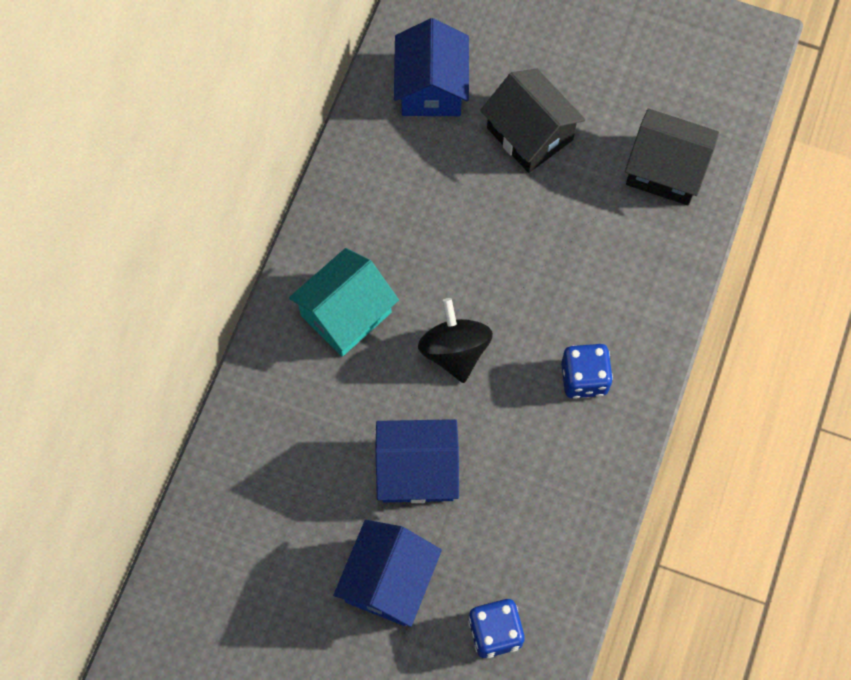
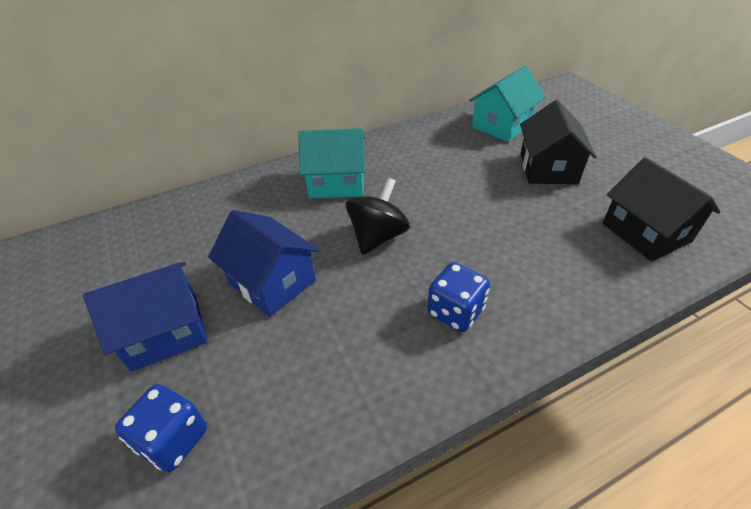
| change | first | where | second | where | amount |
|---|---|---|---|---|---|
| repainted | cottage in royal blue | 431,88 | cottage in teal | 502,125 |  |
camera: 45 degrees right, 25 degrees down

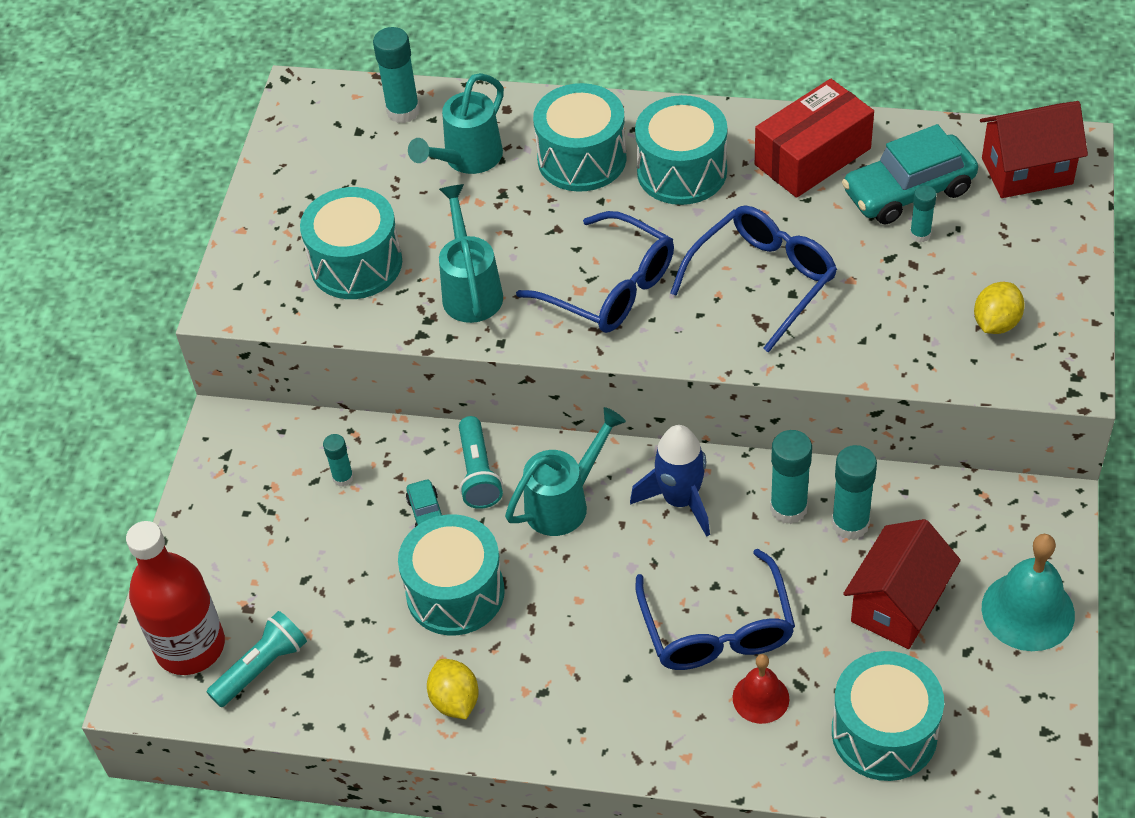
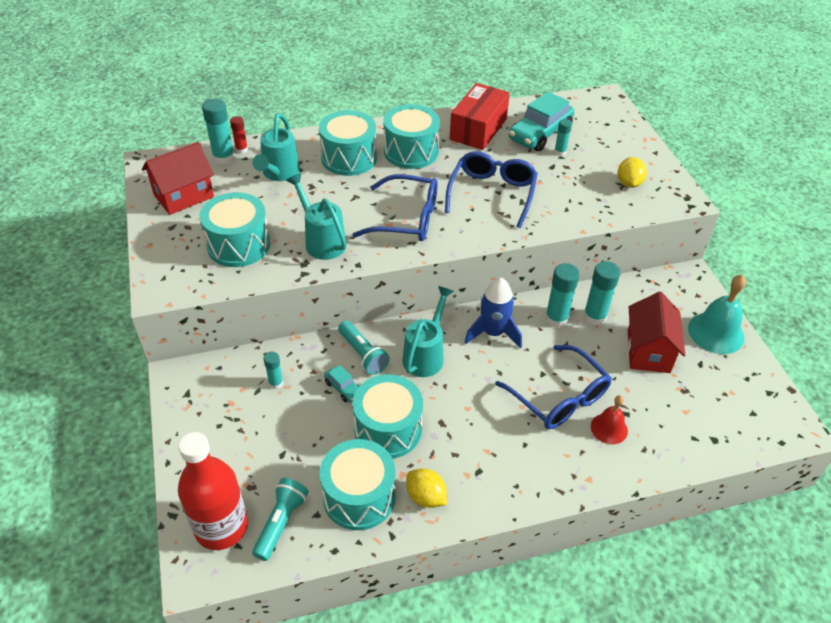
| change | first | where | second | where | amount |
|---|---|---|---|---|---|
| shifted | cottage in crimson | 1027,171 |  | 184,196 |  |
| new |  |  | glue in crimson | 241,149 |  |
| shifted | snare drum in teal | 884,733 |  | 359,497 |  |
camera: 30 degrees left, 5 degrees down

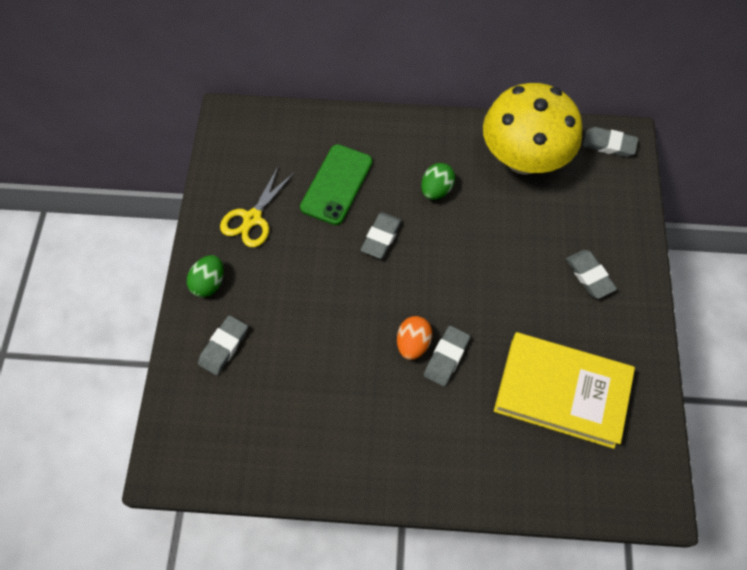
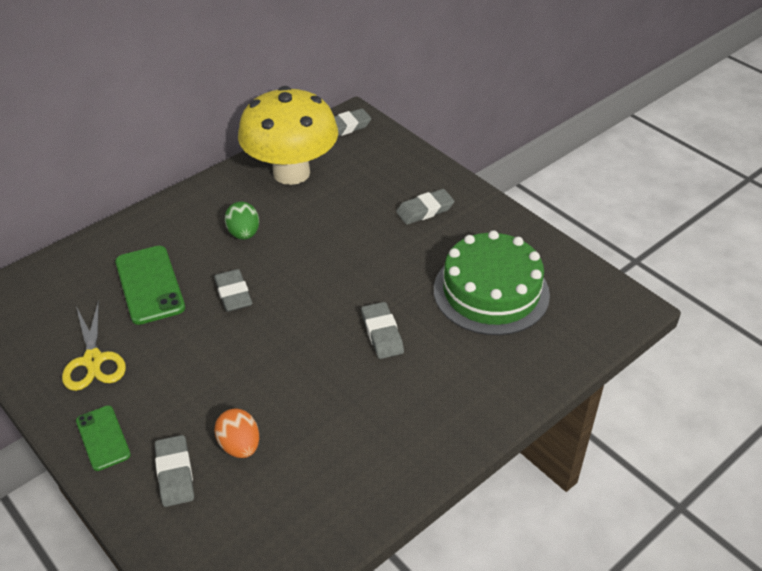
| change | first | where | second | where | amount |
|---|---|---|---|---|---|
| swapped | egg in emerald | 209,283 | phone in emerald | 103,438 |  |
| shifted | egg in orange-coloured | 413,343 |  | 239,446 |  |
| rotated | pencil eraser in gray | 589,276 |  | 425,210 | 45 degrees counterclockwise |
| swapped | hardback in golden | 561,392 | gateau in emerald | 491,292 |  |
camera: 45 degrees left, 20 degrees down

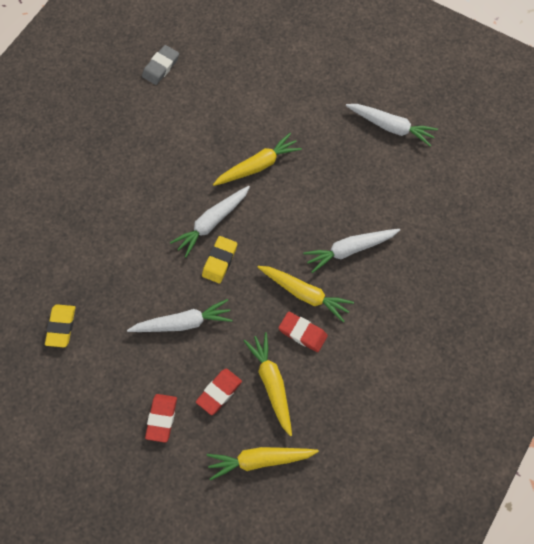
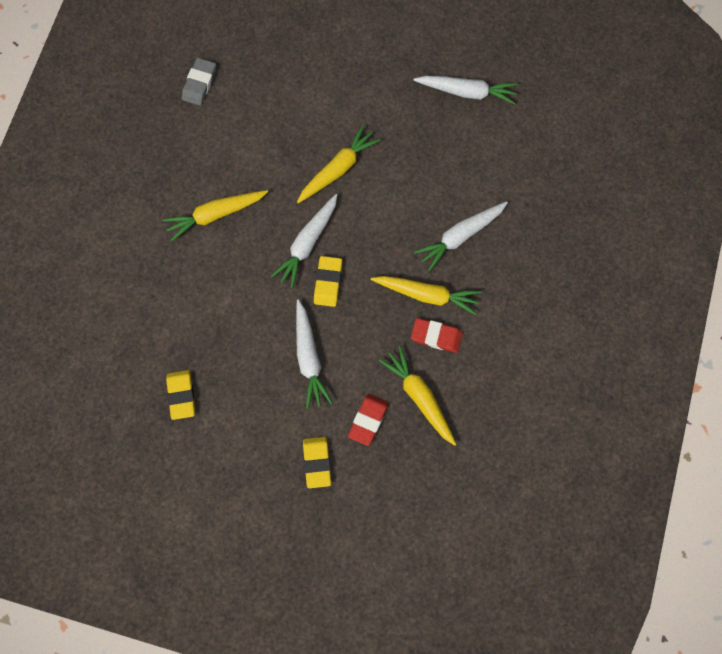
| change | first | where | second | where | amount |
|---|---|---|---|---|---|
| shifted | carrot in golden | 260,460 |  | 215,215 |  |
| rotated | carrot in snow-white | 183,323 |  | 309,358 | 105 degrees clockwise |
| repainted | pencil eraser in crimson | 161,418 | pencil eraser in golden | 317,463 |  |
camera: 15 degrees left, 5 degrees up

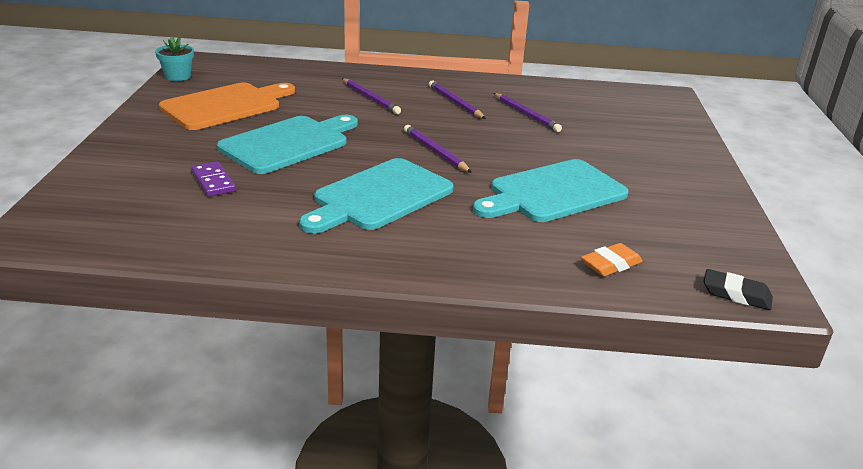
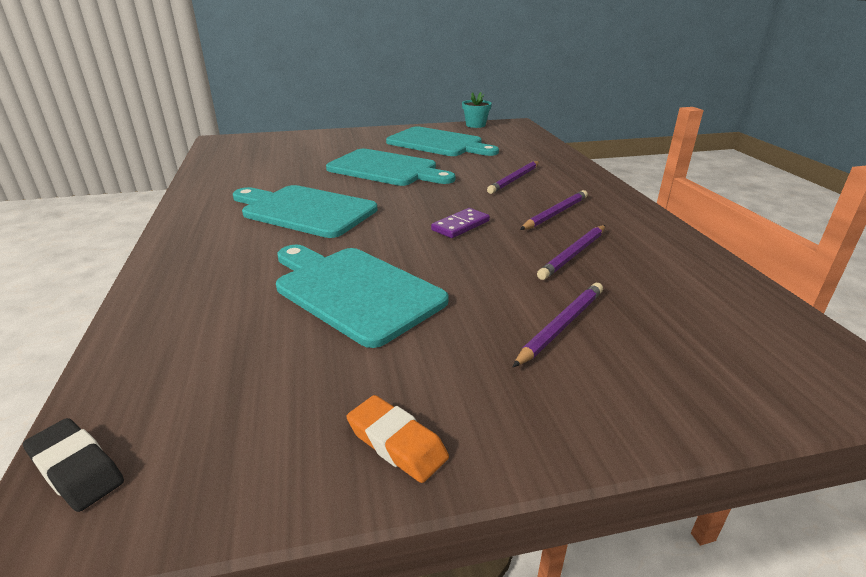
| change | first | where | second | where | amount |
|---|---|---|---|---|---|
| rotated | pencil eraser in jet-black | 736,294 |  | 77,469 | 60 degrees counterclockwise |
| shifted | pencil eraser in orange-coloured | 610,264 |  | 397,443 |  |
| repainted | chopping board in orange-coloured | 225,106 | chopping board in teal | 438,143 |  |
| shifted | domino in violet | 213,182 |  | 460,225 |  |
| shifted | lead pencil in violet | 435,151 |  | 561,326 |  |
camera: 75 degrees right, 0 degrees up

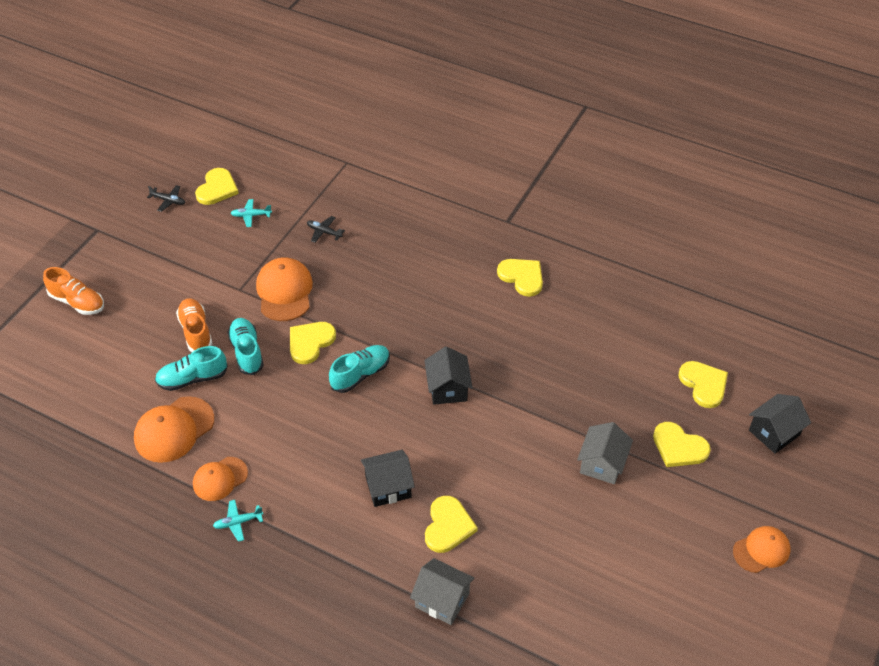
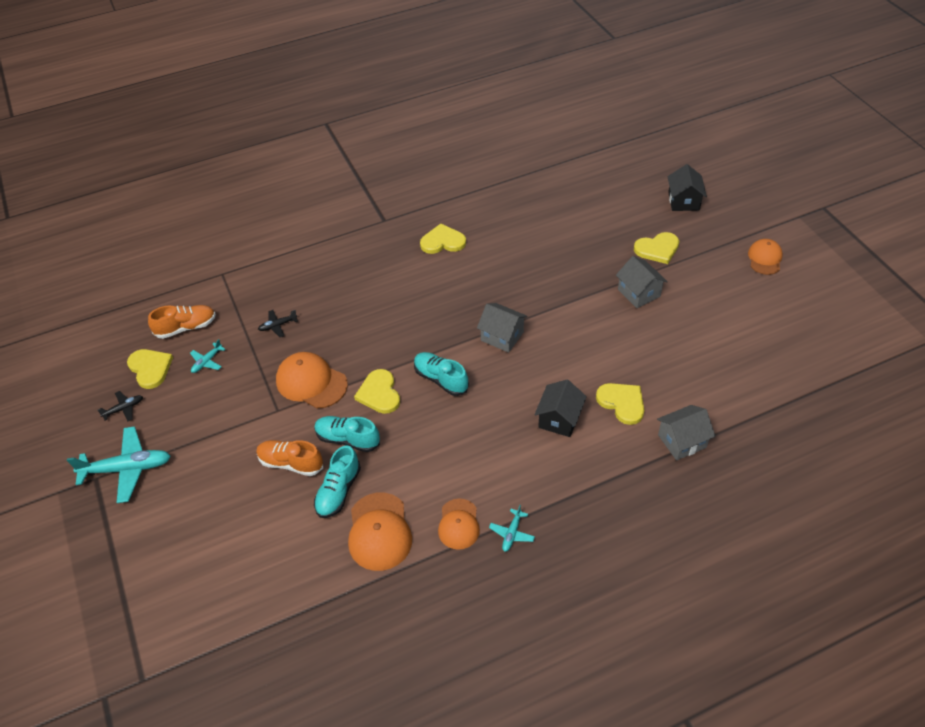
| change | first | where | second | where | amount |
|---|---|---|---|---|---|
| new |  |  | toy plane in teal | 127,469 |  |
| shifted | sneaker in orange-coloured | 77,302 |  | 186,327 |  |
| rotated | sneaker in teal | 360,374 |  | 441,379 | 45 degrees counterclockwise |
| repainted | cottage in jet-black | 448,388 | cottage in gray | 502,336 |  |
| gone | heart shape in golden | 703,384 |  |  |  |
camera: 50 degrees left, 0 degrees up

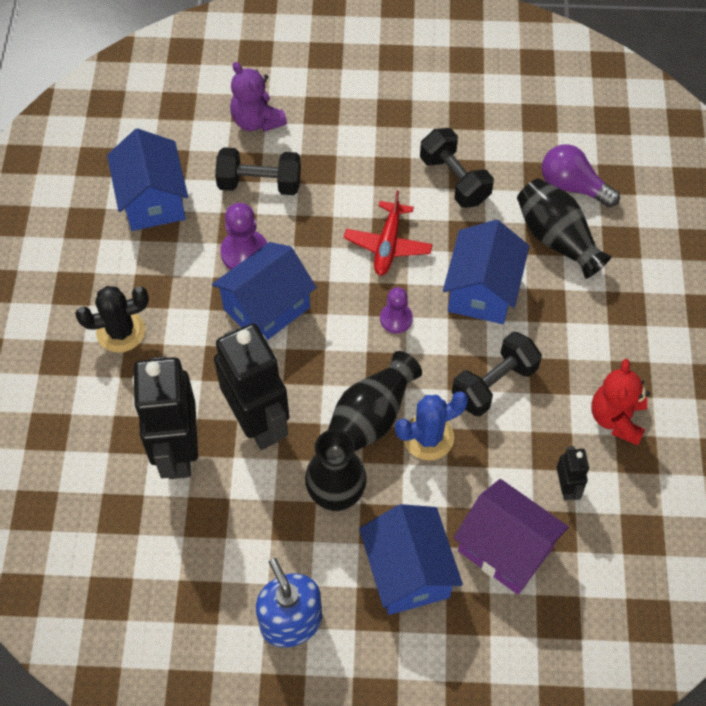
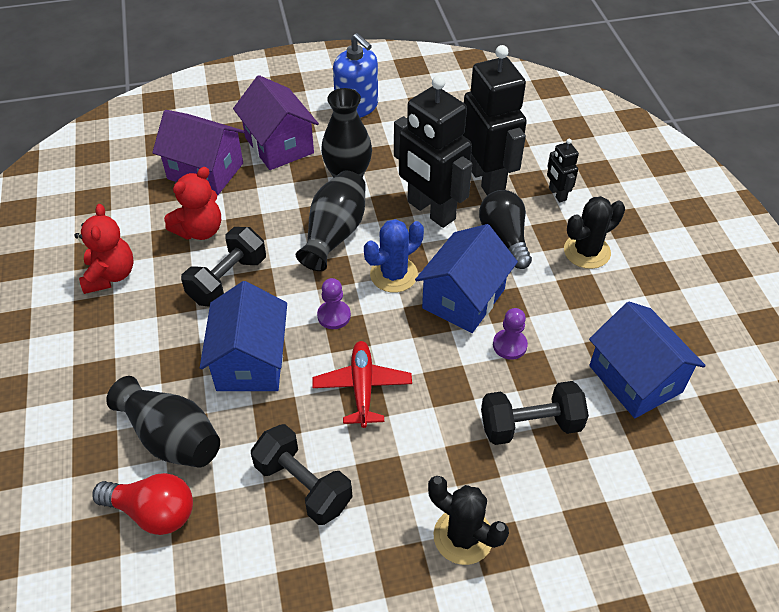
| change | first | where | second | where | amount |
|---|---|---|---|---|---|
| repainted | light bulb in violet | 572,186 | light bulb in crimson | 153,512 |  |
| new |  |  | teddy in crimson | 200,230 |  |
| repainted | cottage in royal blue | 408,572 | cottage in violet | 279,145 |  |
| shifted | saguaro cactus in royal blue | 428,437 |  | 394,274 |  |
| new |  |  | saguaro cactus in jet-black | 463,536 |  |
| new |  |  | light bulb in jet-black | 504,237 |  |
| scaled | chess pawn in violet | 244,253 |  | 509,345 | x0.66 |
| shifted | toy robot in jet-black | 566,487 |  | 557,194 |  |
| gone | teddy in violet | 257,121 |  |  |  |
camera: 165 degrees right, 10 degrees down

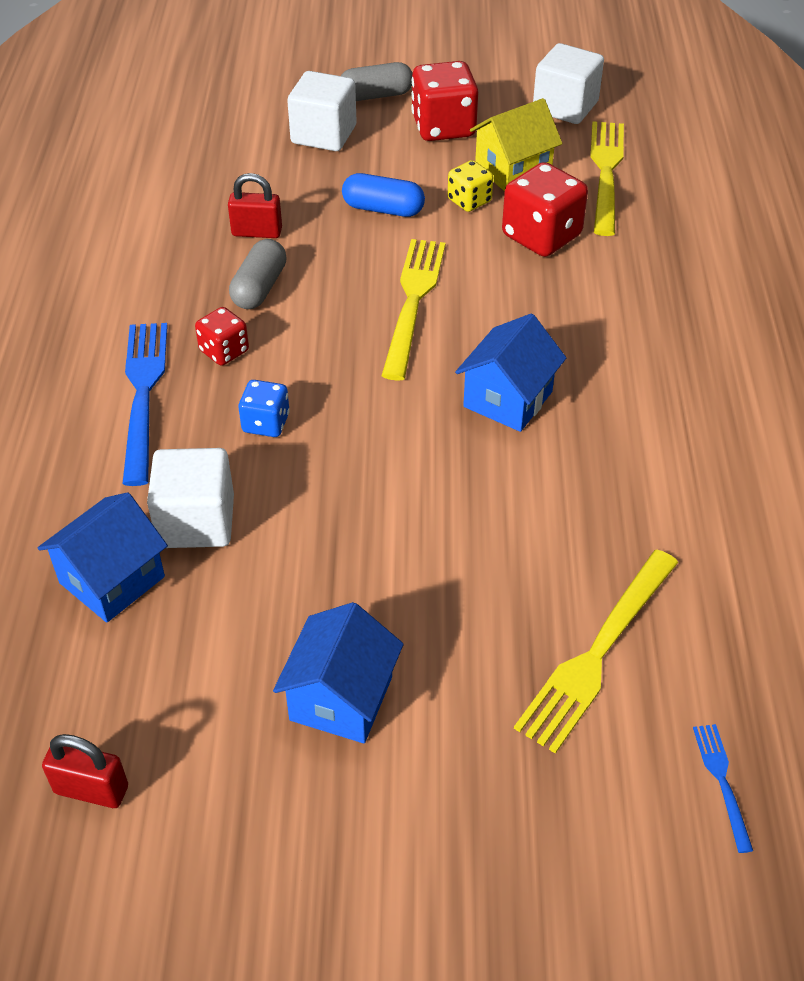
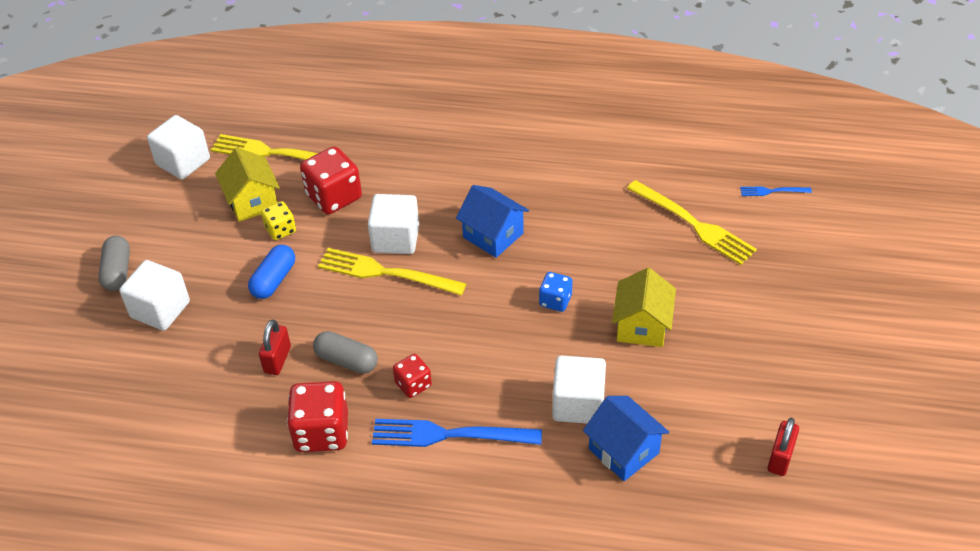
| change | first | where | second | where | amount |
|---|---|---|---|---|---|
| shifted | die in crimson | 443,127 |  | 321,432 |  |
| new |  |  | block in snow-white | 395,239 |  |
| shifted | die in royal blue | 266,423 |  | 555,301 |  |
| new |  |  | cottage in golden | 642,326 |  |
| gone | cottage in royal blue | 341,698 |  |  |  |
camera: 80 degrees left, 0 degrees up

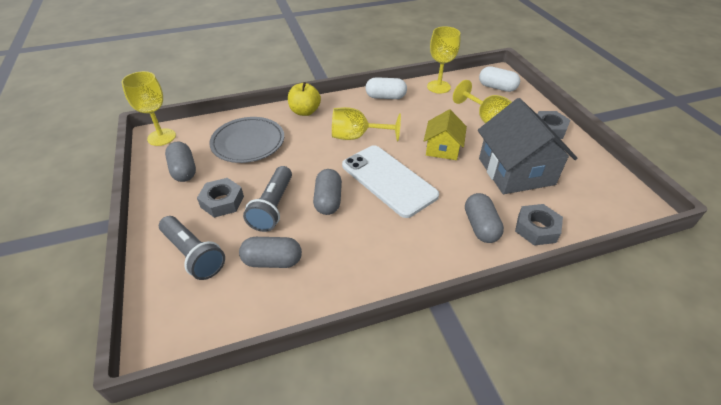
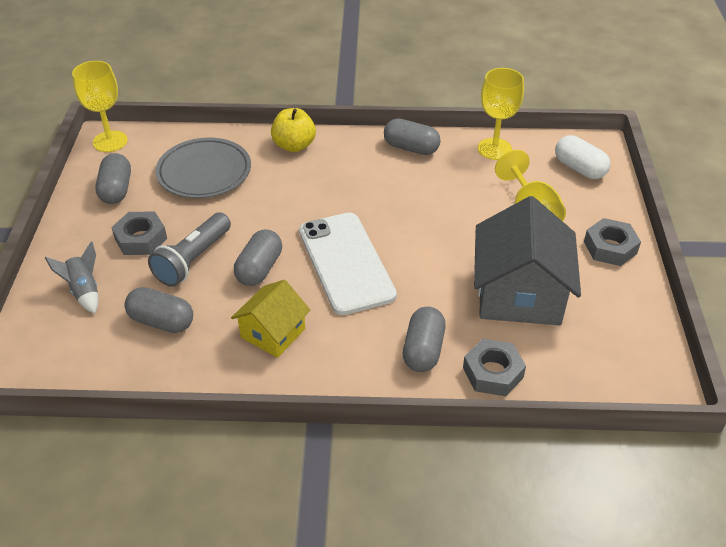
| change | first | where | second | where | amount |
|---|---|---|---|---|---|
| swapped | torch in gray | 193,255 | rocket in gray | 84,291 |  |
| shifted | cottage in golden | 442,148 |  | 273,333 |  |
| repainted | pill in snow-white | 385,97 | pill in gray | 411,148 |  |
| gone | chalice in golden | 357,137 |  |  |  |
camera: 20 degrees right, 0 degrees up

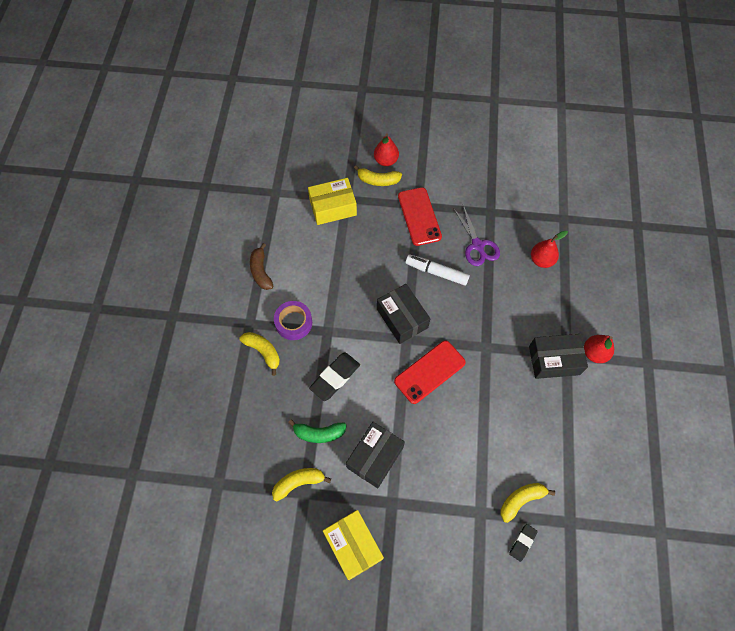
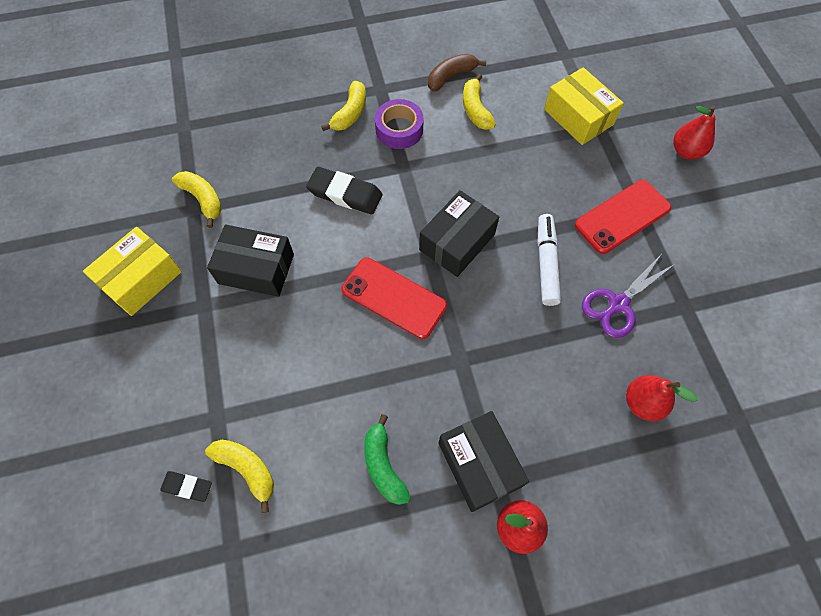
| change | first | where | second | where | amount |
|---|---|---|---|---|---|
| shifted | banana fruit in emerald | 319,433 |  | 383,465 |  |
| shifted | banana fruit in golden | 378,180 |  | 475,109 |  |
camera: 70 degrees right, 0 degrees up

